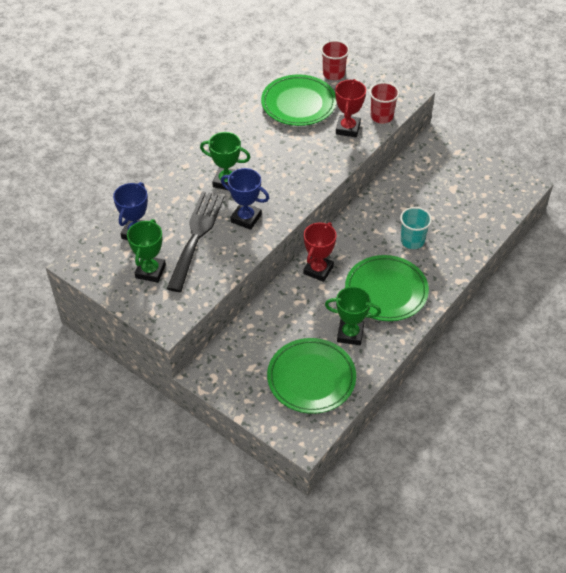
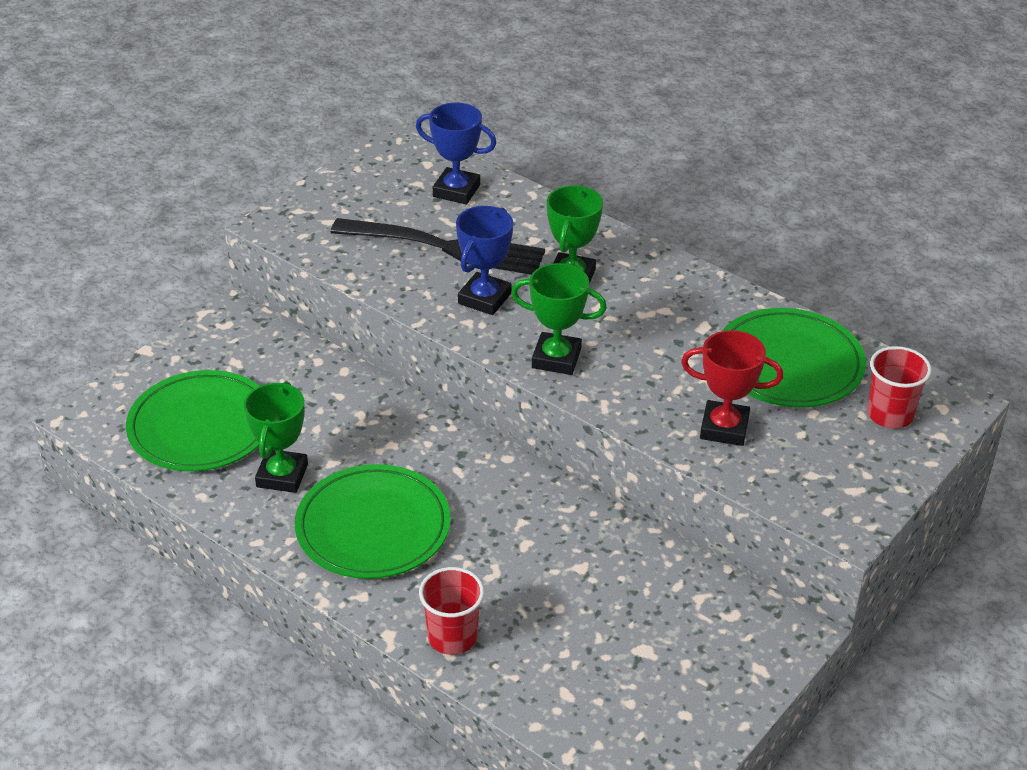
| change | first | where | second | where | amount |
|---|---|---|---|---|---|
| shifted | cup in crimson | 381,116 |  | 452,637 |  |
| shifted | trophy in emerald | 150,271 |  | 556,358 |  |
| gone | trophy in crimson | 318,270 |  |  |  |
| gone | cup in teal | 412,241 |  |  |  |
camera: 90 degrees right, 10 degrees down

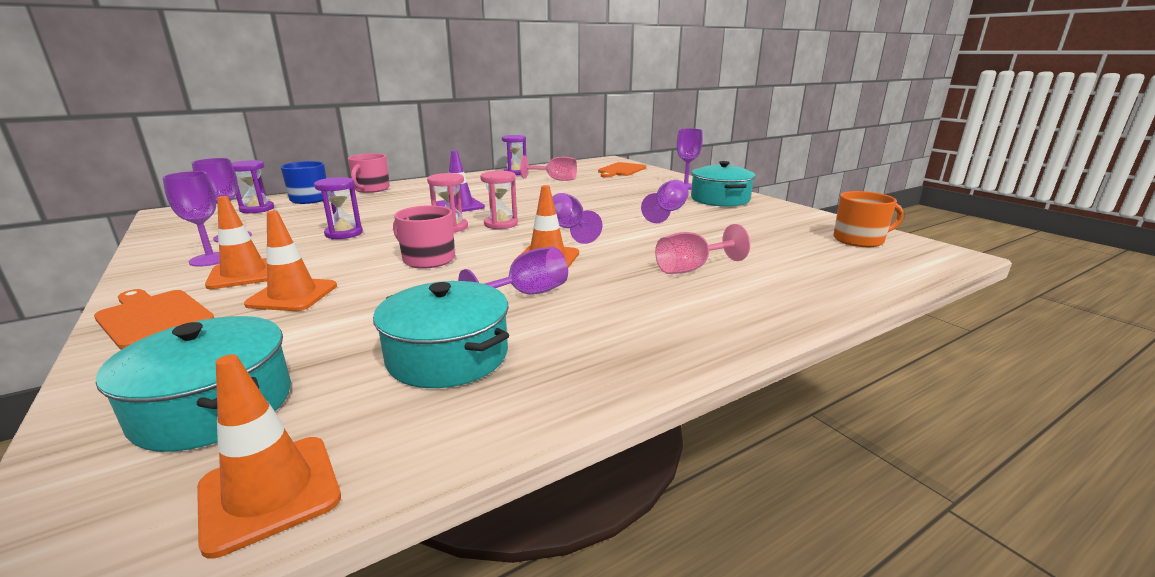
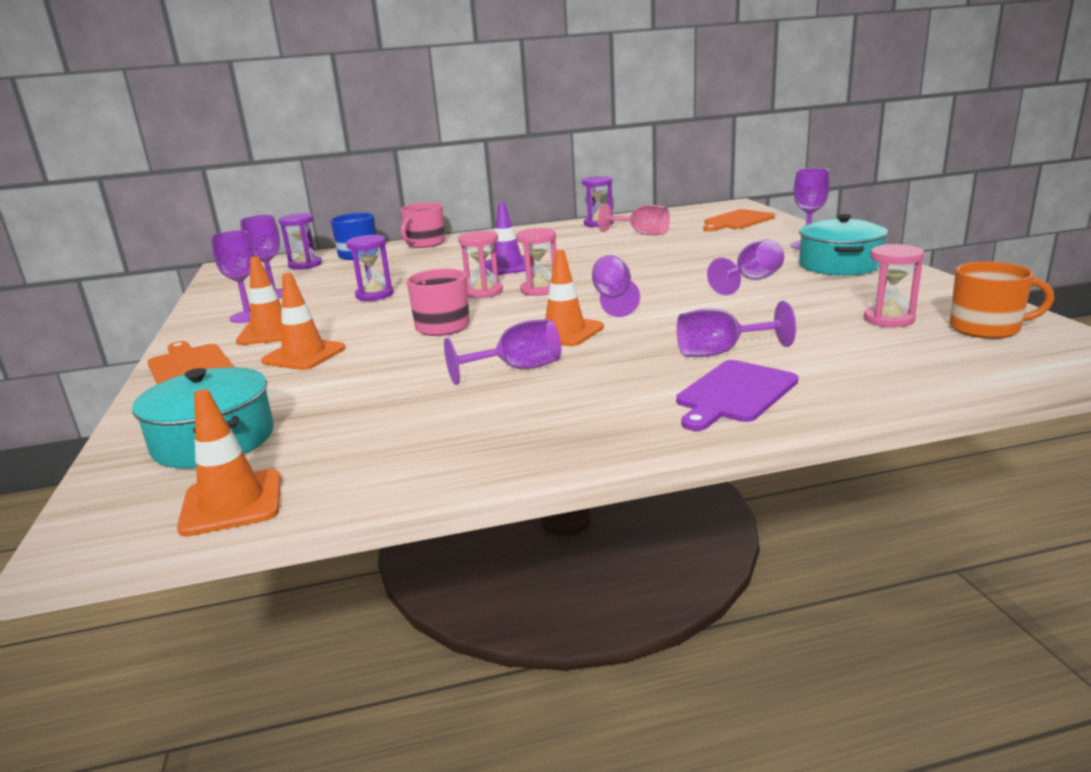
| change | first | where | second | where | amount |
|---|---|---|---|---|---|
| new |  |  | chopping board in violet | 734,393 |  |
| repainted | chalice in rosy | 691,269 | chalice in violet | 721,352 |  |
| new |  |  | sandglass in rosy | 888,319 |  |
| gone | stockpot in teal | 448,356 |  |  |  |
camera: 20 degrees right, 0 degrees up

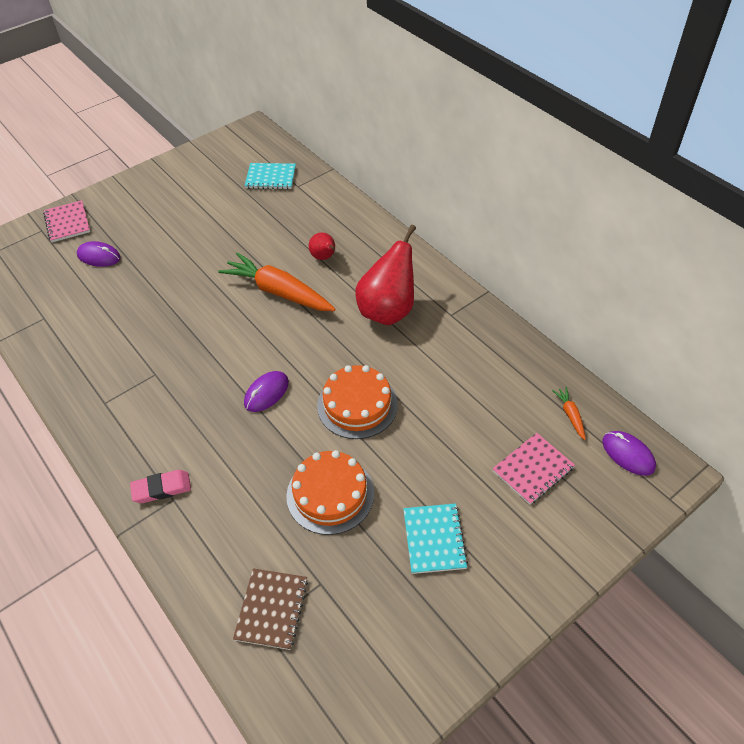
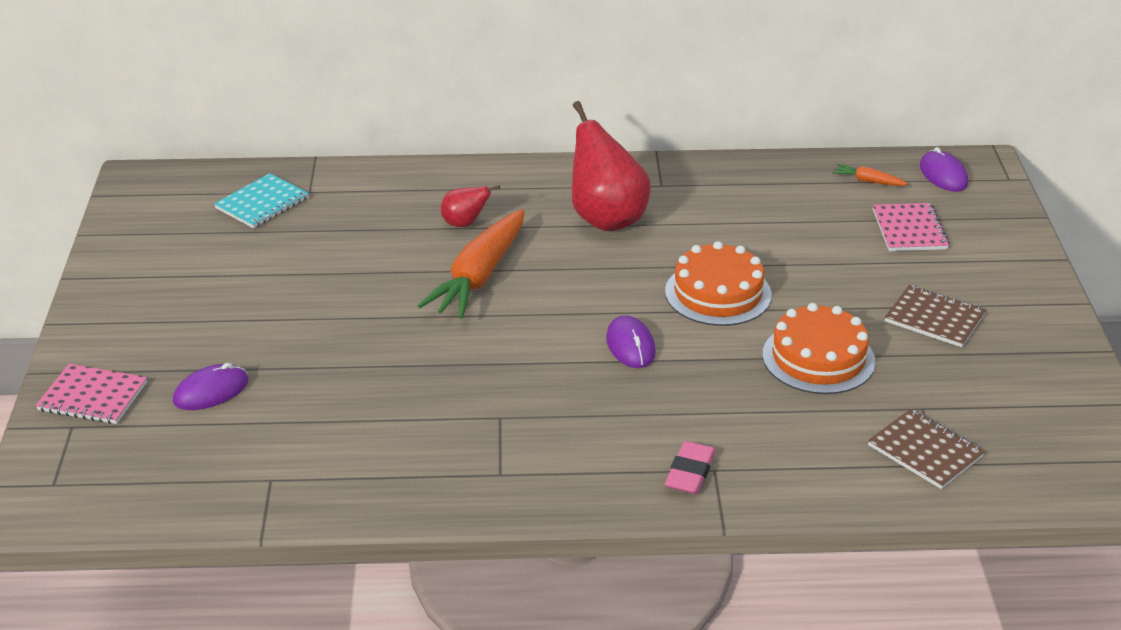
| change | first | where | second | where | amount |
|---|---|---|---|---|---|
| rotated | carrot in orange-coloured | 278,292 |  | 479,276 | 45 degrees counterclockwise |
| repainted | notepad in teal | 434,539 | notepad in dark brown | 934,318 |  |
| rotated | mouse in violet | 628,454 |  | 943,175 | 75 degrees clockwise |
camera: 55 degrees left, 15 degrees down

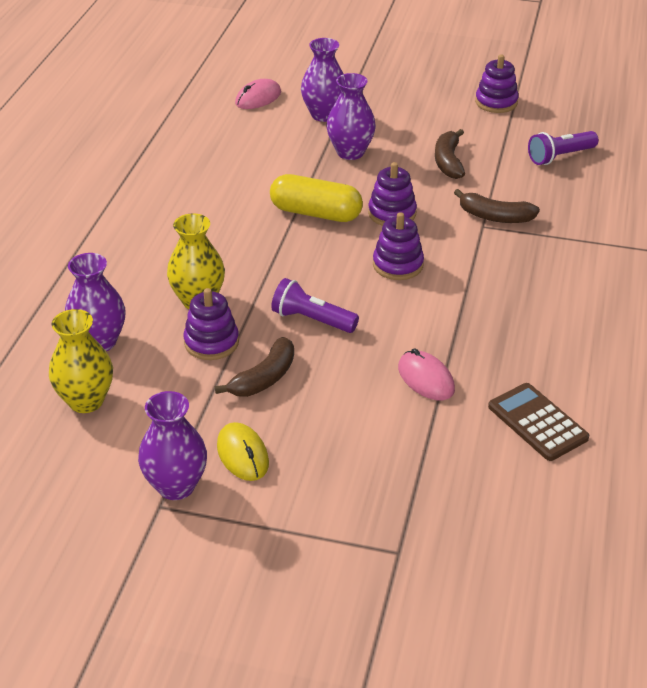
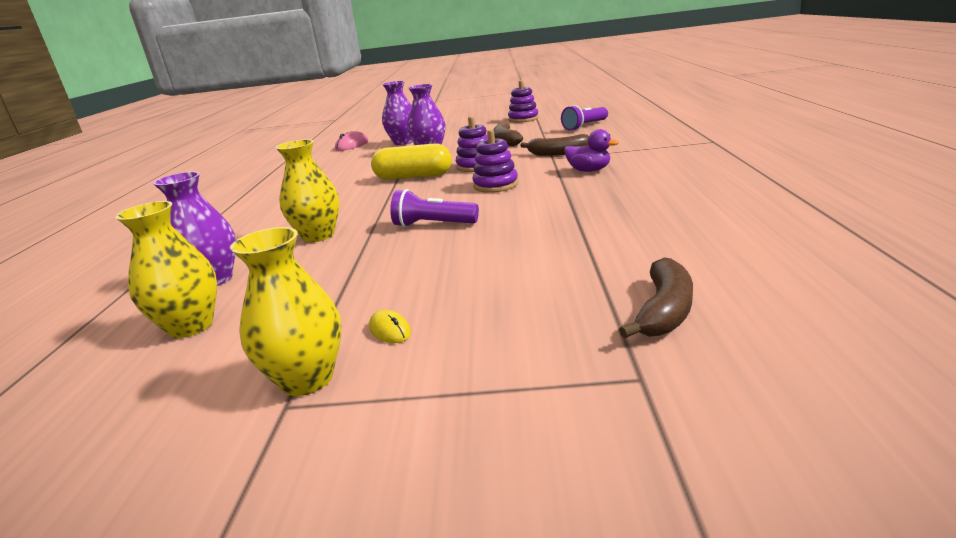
| change | first | where | second | where | amount |
|---|---|---|---|---|---|
| repainted | flower vase in violet | 176,486 | flower vase in golden | 307,379 |  |
| scaled | mouse in golden | 242,455 |  | 390,330 | x0.59 |
| new |  |  | duck in violet | 589,170 |  |
| shifted | banana fruit in dark brown | 264,378 |  | 664,311 |  |
| gone | stacking toy in violet | 211,342 |  |  |  |
| gone | mouse in rosy | 426,379 |  |  |  |
| gone | calculator in dark brown | 537,422 |  |  |  |
camera: 10 degrees left, 15 degrees down

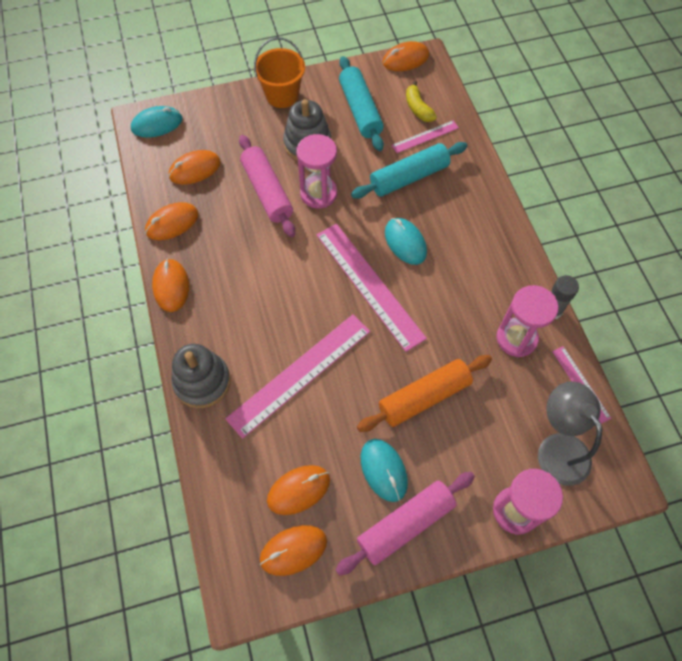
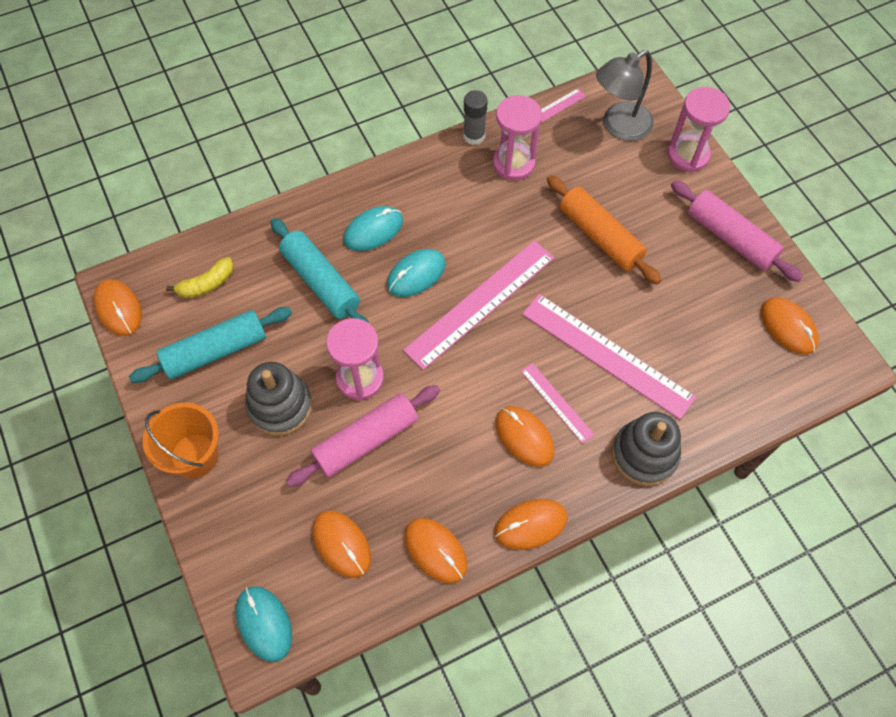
| change | first | where | second | where | amount |
|---|---|---|---|---|---|
| shifted | mouse in teal | 383,470 |  | 373,230 |  |
| shifted | mouse in orange-coloured | 298,490 |  | 524,437 |  |
| shifted | straightedge in rosy | 425,136 |  | 557,402 |  |
camera: 100 degrees left, 0 degrees up

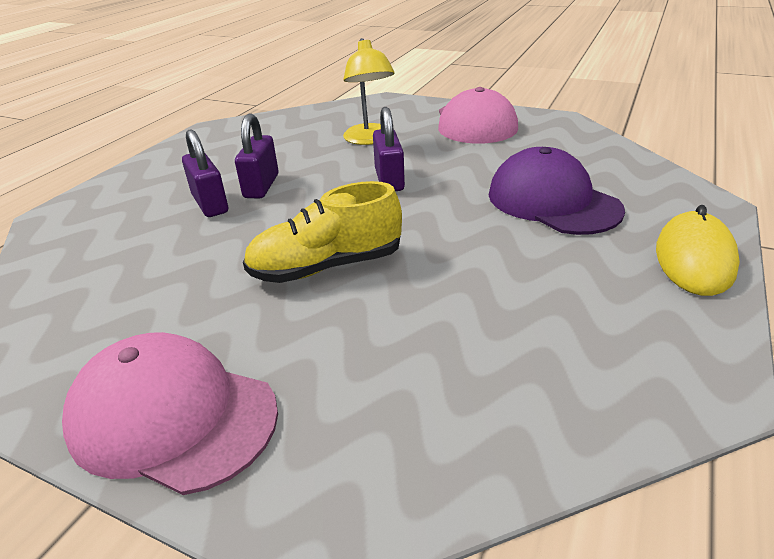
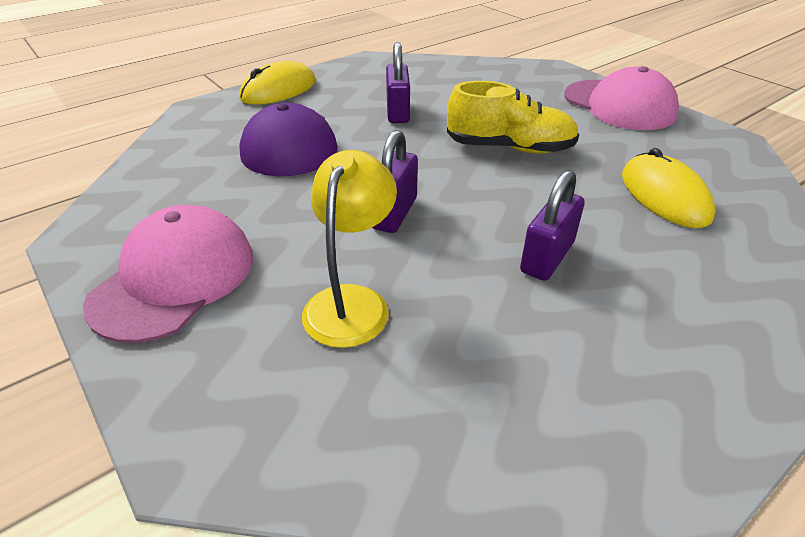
| change | first | where | second | where | amount |
|---|---|---|---|---|---|
| shifted | padlock in violet | 210,204 |  | 397,112 |  |
| new |  |  | mouse in golden | 664,196 |  |
camera: 155 degrees left, 5 degrees up

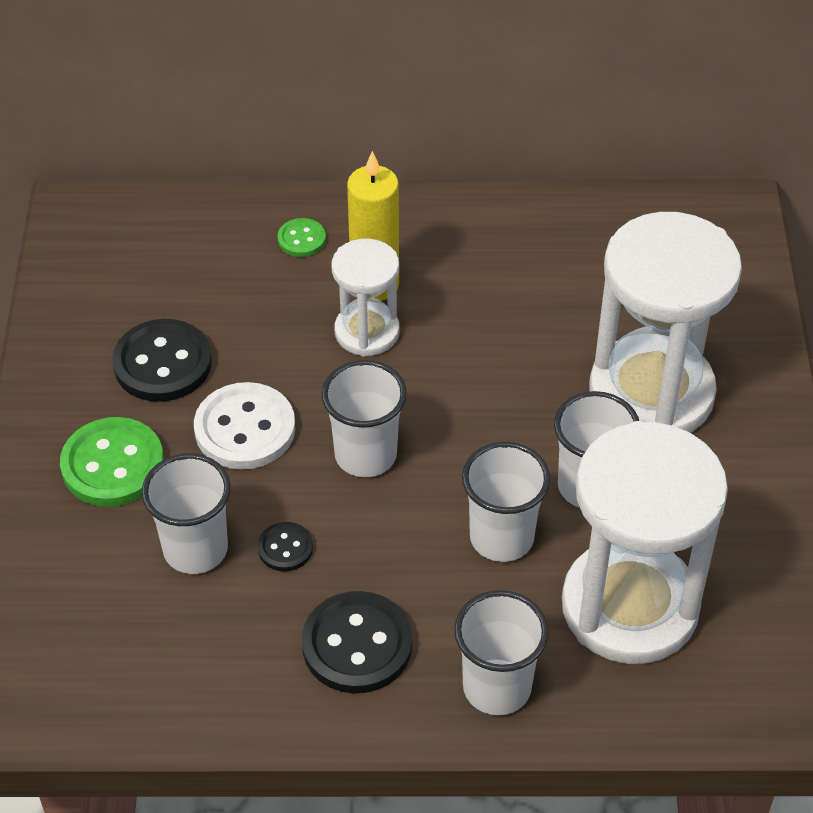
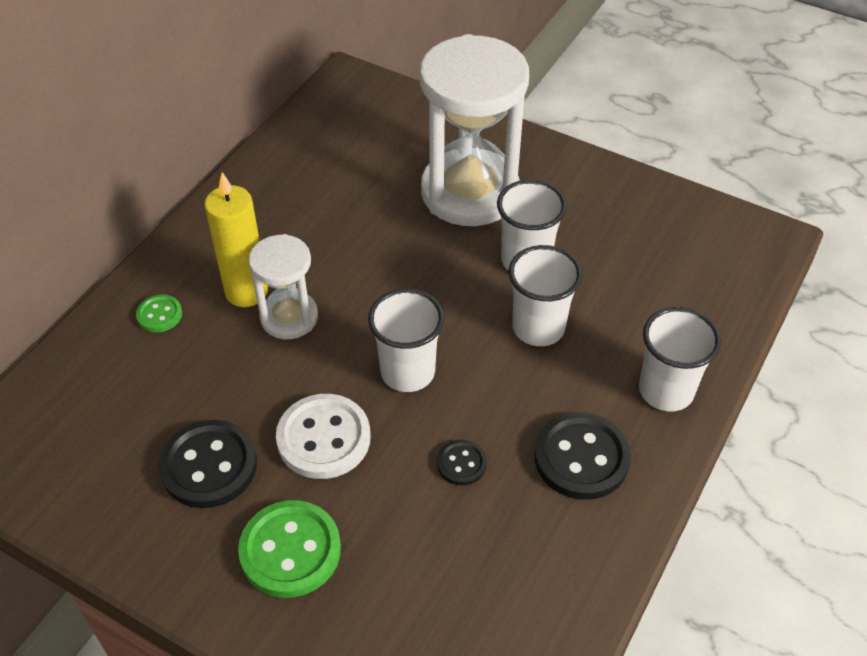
| change | first | where | second | where | amount |
|---|---|---|---|---|---|
| gone | cup in snow-white | 195,549 |  |  |  |
| gone | sandglass in snow-white | 629,606 |  |  |  |
camera: 60 degrees left, 0 degrees up

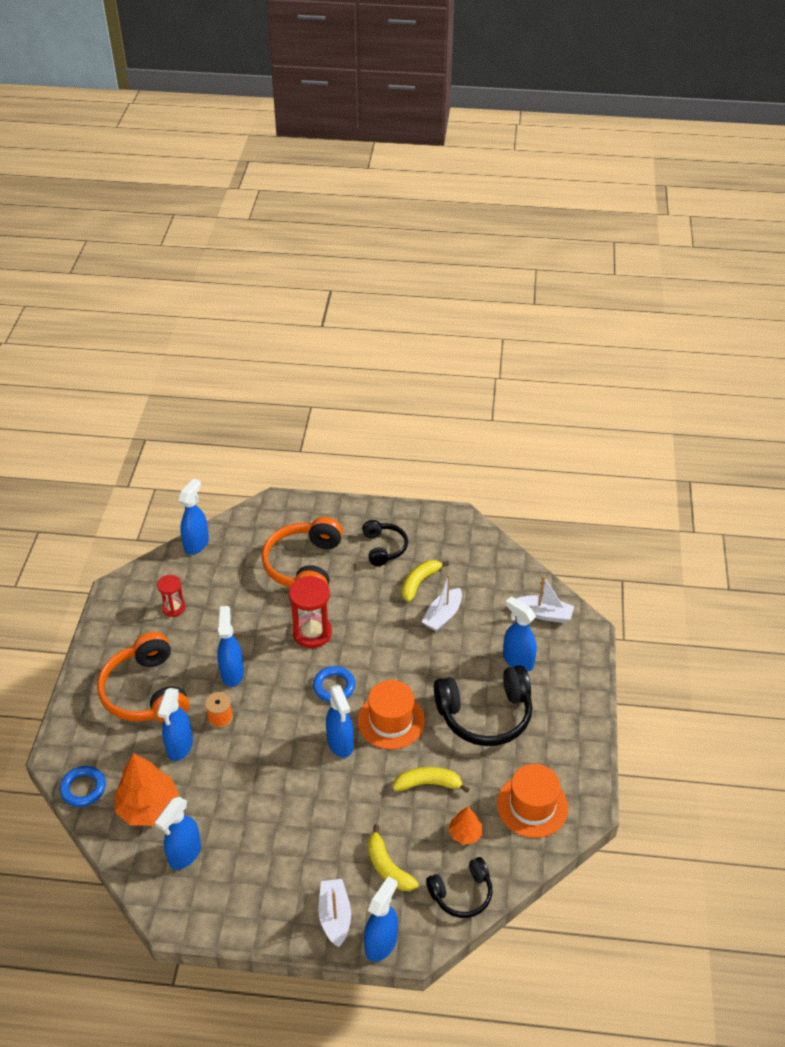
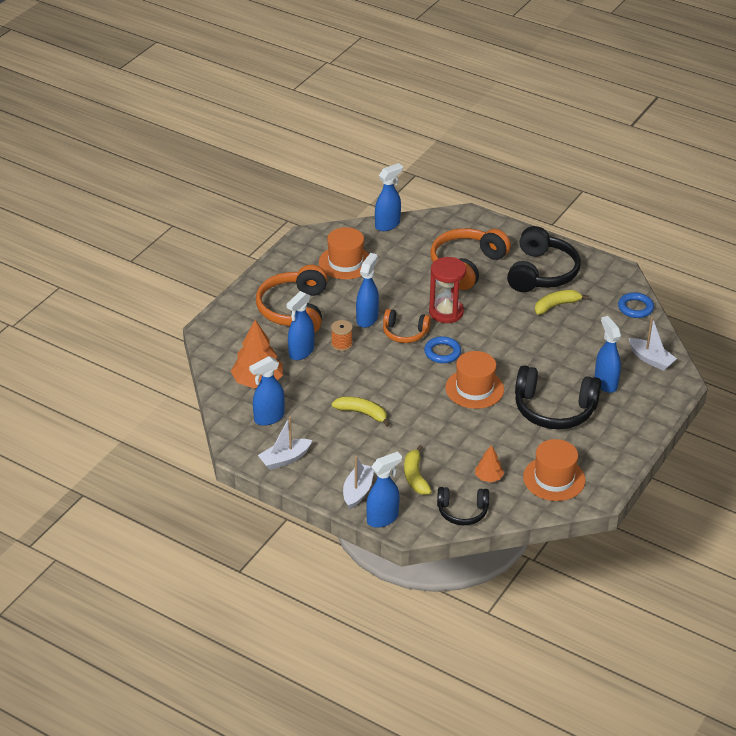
| change | first | where | second | where | amount |
|---|---|---|---|---|---|
| shifted | sailboat in snow-white | 443,616 |  | 285,459 |  |
| swapped | sandglass in crimson | 173,608 | hat in orange-coloured | 345,262 |  |
| shifted | banana fruit in golden | 428,784 |  | 362,413 |  |
| new |  |  | over-ear headphones in orange-coloured | 405,333 |  |
| scaled | over-ear headphones in jet-black | 383,548 |  | 541,273 | x1.72 |
| shifted | torus in royal blue | 83,788 |  | 635,308 |  |
| gone | sprayer in royal blue | 340,744 |  |  |  |
camera: 25 degrees right, 5 degrees down

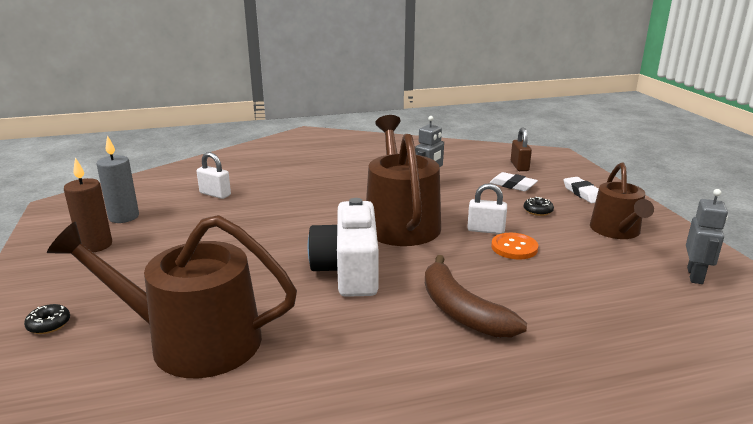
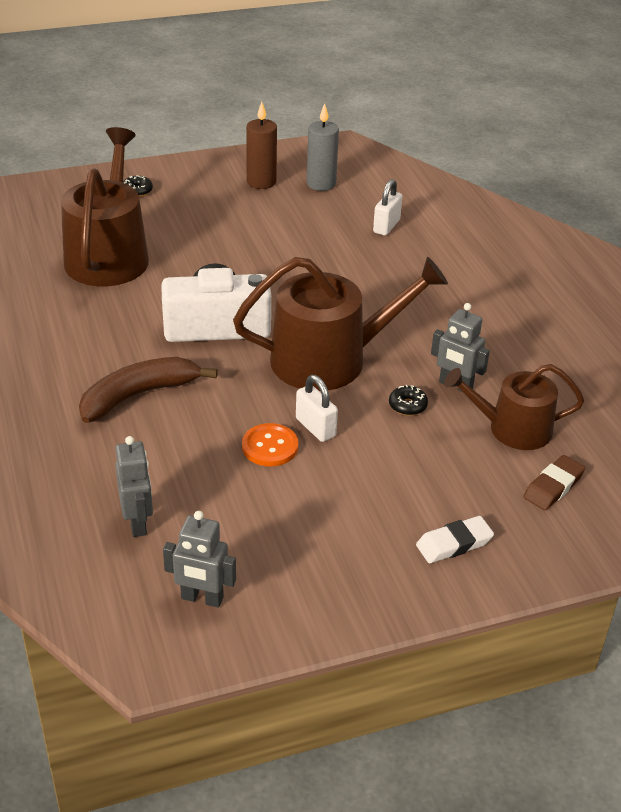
| change | first | where | second | where | amount |
|---|---|---|---|---|---|
| new |  |  | toy robot in gray | 138,523 |  |
| rotated | padlock in snow-white | 486,230 |  | 315,427 | 45 degrees counterclockwise |
| shifted | donut in jet-black | 538,211 |  | 407,405 |  |
| shifted | watering pot in dark brown | 617,231 |  | 512,429 |  |
| swapped | padlock in dark brown | 519,166 | pencil eraser in dark brown | 553,487 |  |
| gone | pencil eraser in snow-white | 513,185 |  |  |  |
camera: 85 degrees right, 15 degrees up

